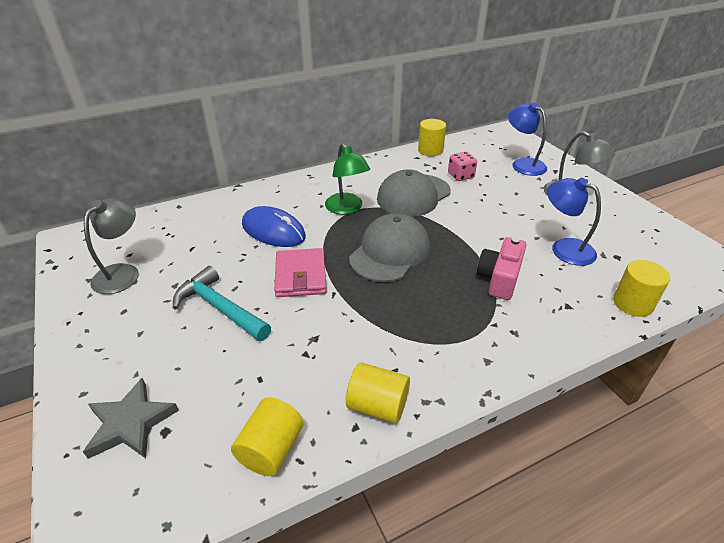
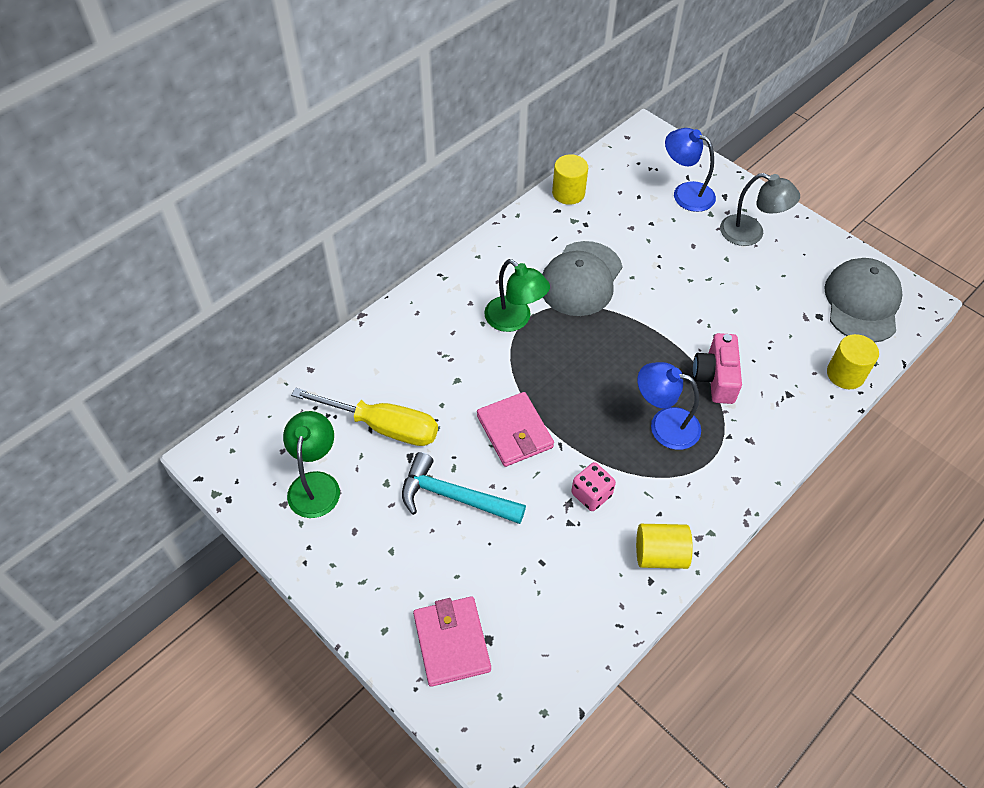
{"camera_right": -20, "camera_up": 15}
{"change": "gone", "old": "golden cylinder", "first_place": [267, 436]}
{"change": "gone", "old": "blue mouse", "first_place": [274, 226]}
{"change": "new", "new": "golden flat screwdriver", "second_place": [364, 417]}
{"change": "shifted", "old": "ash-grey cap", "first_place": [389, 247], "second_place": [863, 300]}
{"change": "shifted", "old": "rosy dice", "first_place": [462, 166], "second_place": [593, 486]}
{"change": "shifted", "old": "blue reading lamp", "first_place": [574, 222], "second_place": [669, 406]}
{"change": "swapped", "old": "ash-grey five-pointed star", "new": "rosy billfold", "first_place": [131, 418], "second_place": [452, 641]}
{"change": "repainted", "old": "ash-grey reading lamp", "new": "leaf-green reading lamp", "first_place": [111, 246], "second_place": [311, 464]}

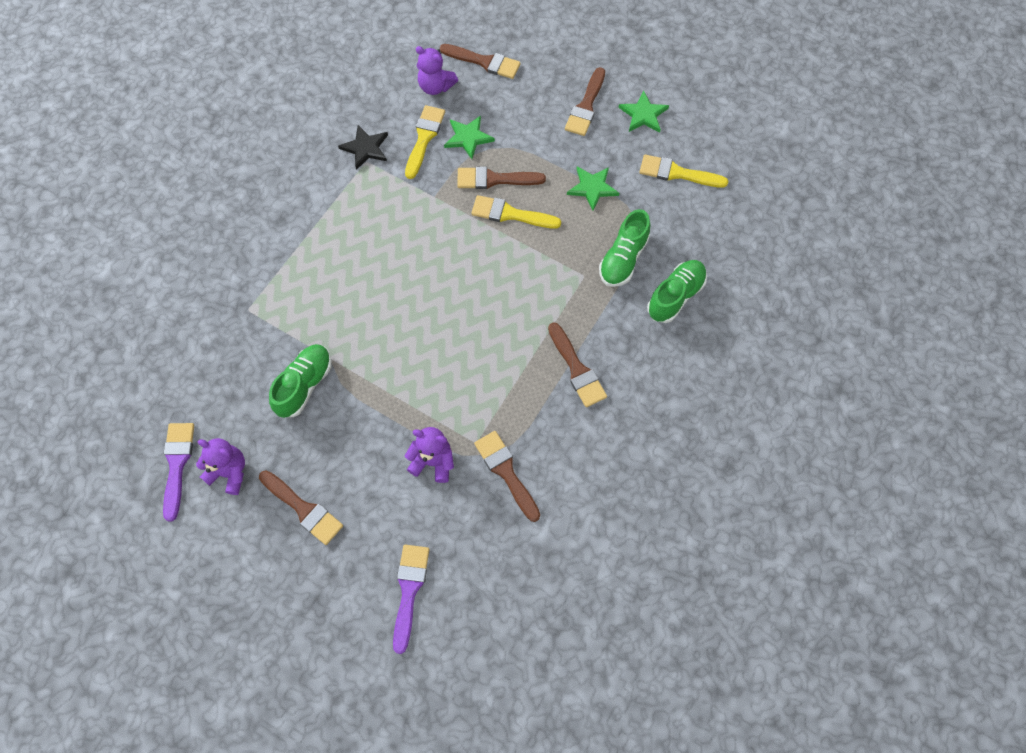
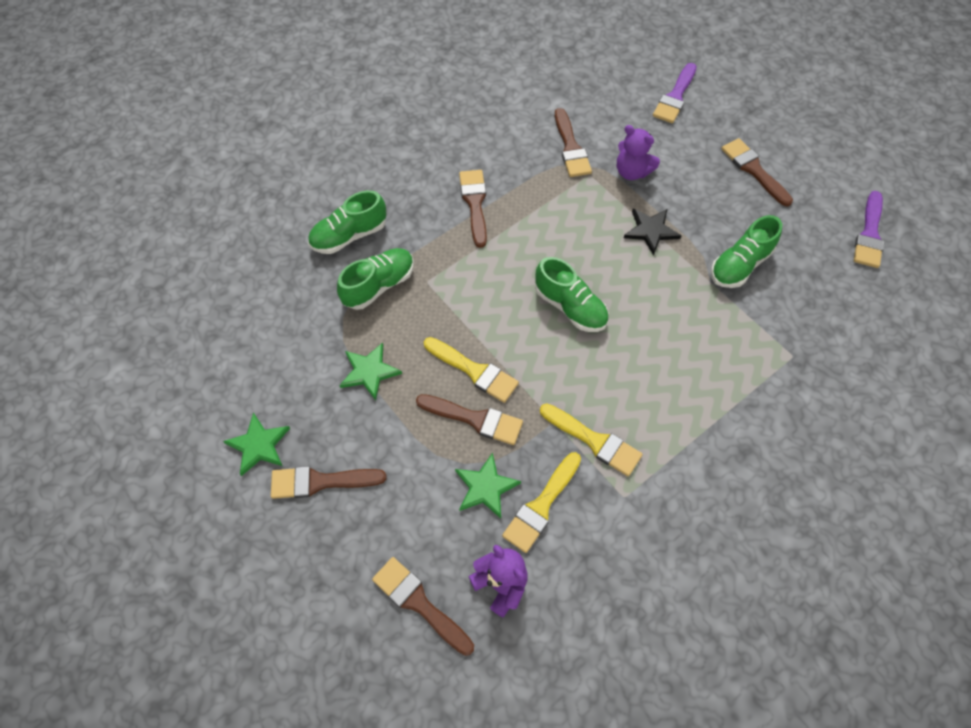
{"camera_right": -160, "camera_up": -5}
{"change": "gone", "old": "violet teddy bear", "first_place": [220, 466]}
{"change": "new", "new": "leaf-green shoe", "second_place": [571, 294]}
{"change": "shifted", "old": "jet-black five-pointed star", "first_place": [363, 147], "second_place": [652, 232]}
{"change": "shifted", "old": "golden brush", "first_place": [684, 171], "second_place": [591, 439]}
{"change": "rotated", "old": "dark brown brush", "first_place": [585, 101], "second_place": [328, 482], "degrees": -135}

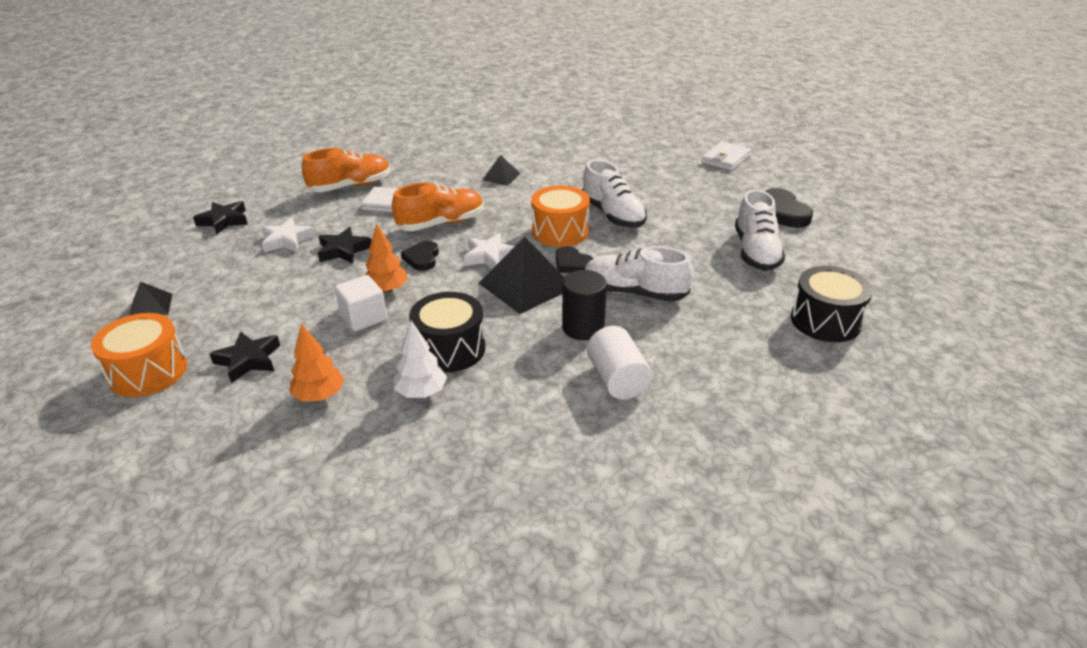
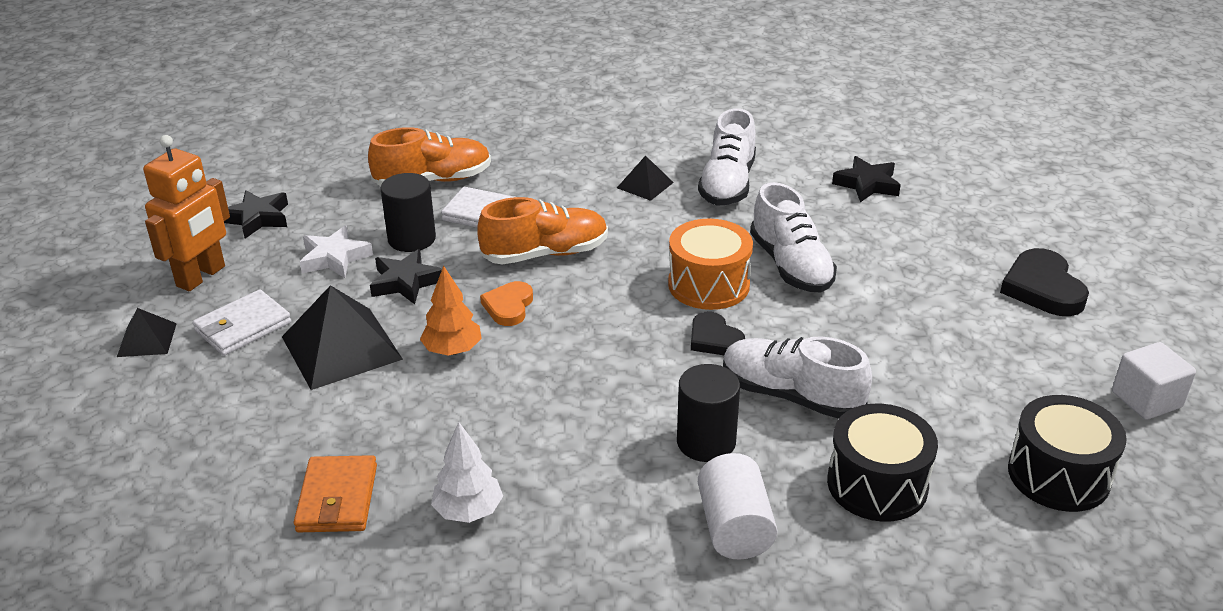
{"camera_right": 10, "camera_up": 0}
{"change": "gone", "old": "bright orange snare drum", "first_place": [139, 355]}
{"change": "gone", "old": "pure white five-pointed star", "first_place": [489, 251]}
{"change": "new", "new": "bright orange toy robot", "second_place": [186, 213]}
{"change": "new", "new": "jet-black cylinder", "second_place": [408, 212]}
{"change": "shifted", "old": "jet-black five-pointed star", "first_place": [245, 357], "second_place": [866, 179]}
{"change": "shifted", "old": "pure white cube", "first_place": [361, 303], "second_place": [1154, 381]}
{"change": "shifted", "old": "jet-black snare drum", "first_place": [447, 332], "second_place": [882, 463]}
{"change": "shifted", "old": "jet-black pyramid shape", "first_place": [521, 275], "second_place": [342, 337]}
{"change": "shifted", "old": "pure white billfold", "first_place": [726, 156], "second_place": [242, 322]}
{"change": "shifted", "old": "pure white shoe", "first_place": [760, 230], "second_place": [727, 157]}
{"change": "swapped", "old": "bright orange toy tree", "new": "bright orange billfold", "first_place": [317, 363], "second_place": [335, 493]}
{"change": "repainted", "old": "jet-black love heart", "new": "bright orange love heart", "first_place": [420, 256], "second_place": [506, 303]}

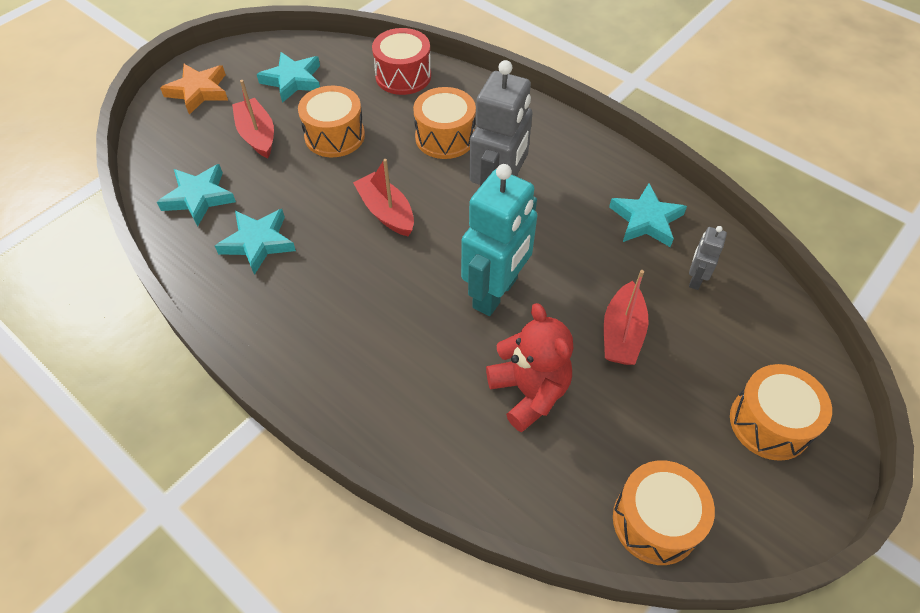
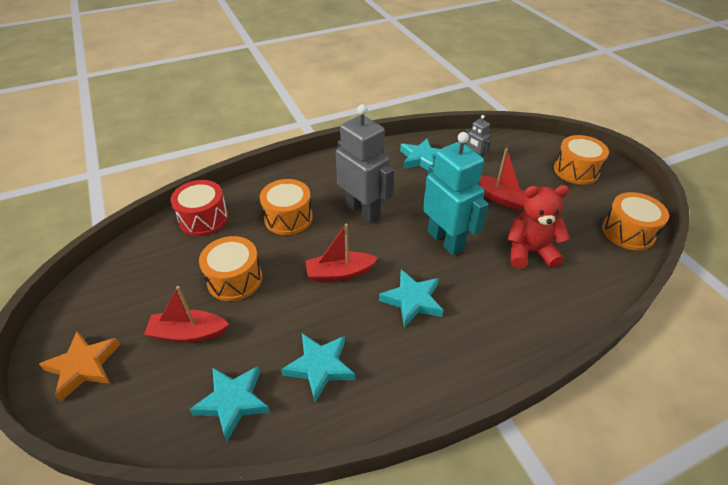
{"camera_right": -65, "camera_up": -10}
{"change": "shifted", "old": "aqua five-pointed star", "first_place": [288, 77], "second_place": [411, 298]}

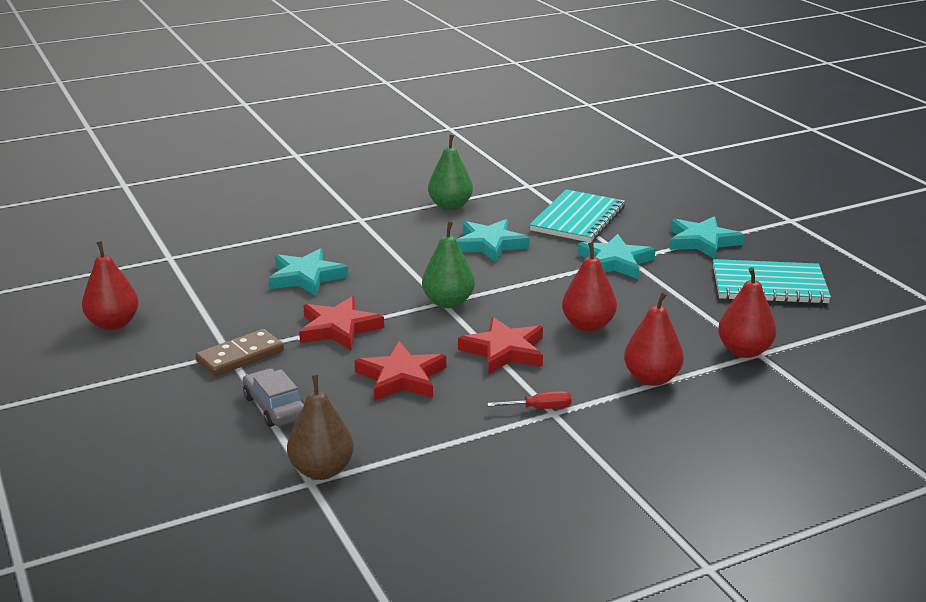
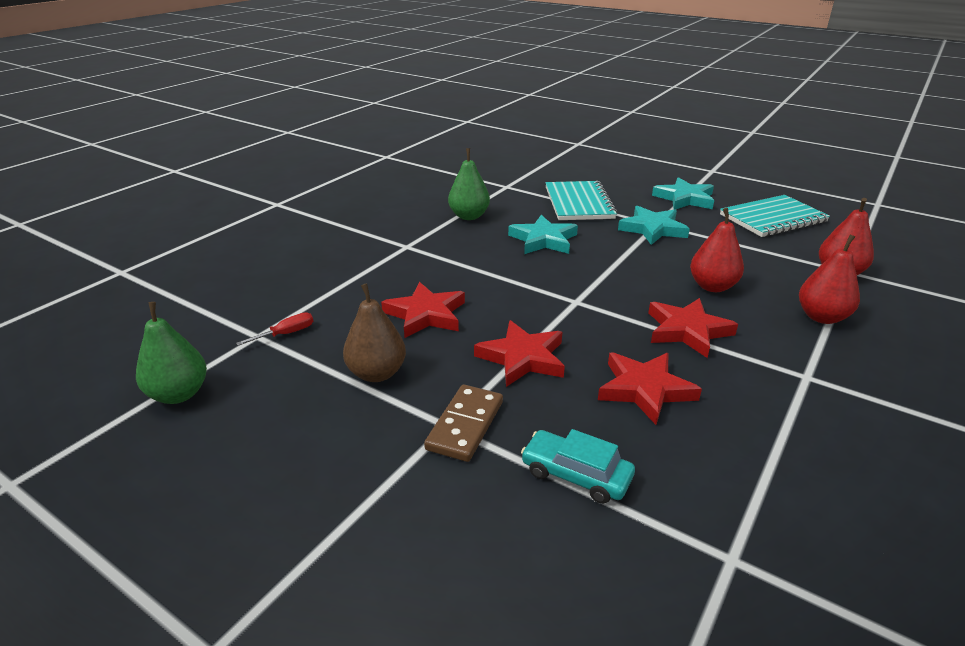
{"camera_right": -30, "camera_up": 5}
{"change": "gone", "old": "red pear fruit", "first_place": [110, 285]}
{"change": "shifted", "old": "dark brown pear fruit", "first_place": [320, 427], "second_place": [374, 332]}
{"change": "shifted", "old": "leaf-green pear fruit", "first_place": [448, 265], "second_place": [171, 353]}
{"change": "shifted", "old": "red flat screwdriver", "first_place": [529, 400], "second_place": [274, 329]}
{"change": "repainted", "old": "ash-grey automobile", "new": "aqua automobile", "first_place": [273, 397], "second_place": [578, 466]}
{"change": "repainted", "old": "aqua five-pointed star", "new": "red five-pointed star", "first_place": [308, 272], "second_place": [423, 310]}

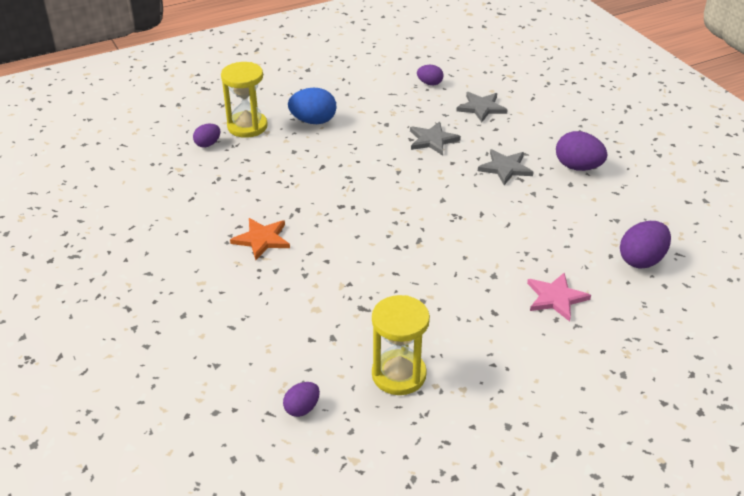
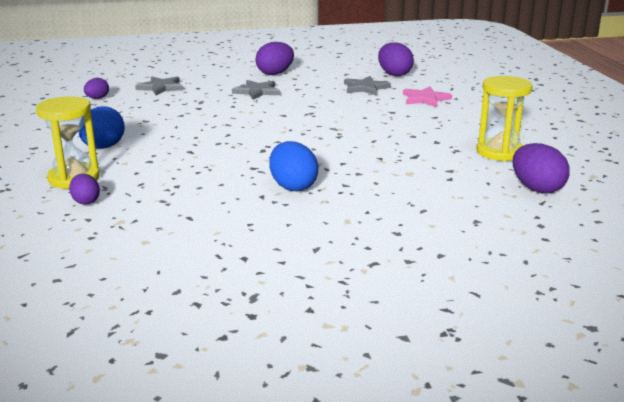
{"camera_right": -75, "camera_up": -15}
{"change": "shifted", "old": "ash-grey five-pointed star", "first_place": [435, 139], "second_place": [367, 86]}
{"change": "swapped", "old": "bright orange five-pointed star", "new": "blue egg shape", "first_place": [260, 239], "second_place": [293, 166]}
{"change": "scaled", "old": "violet egg shape", "first_place": [301, 399], "second_place": [541, 168], "factor": 1.68}

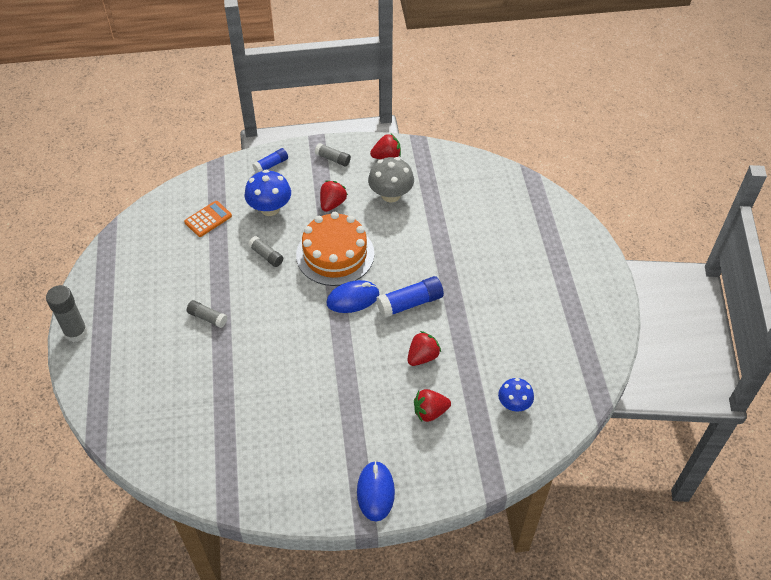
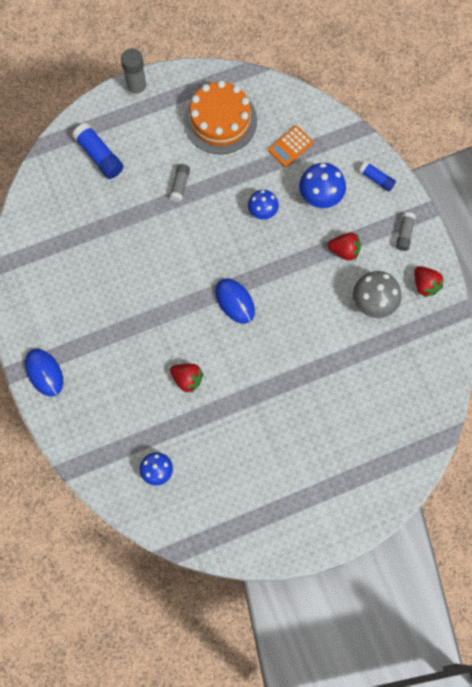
{"camera_right": 75, "camera_up": 20}
{"change": "gone", "old": "red toy strawberry", "first_place": [432, 405]}
{"change": "shifted", "old": "bright orange gateau", "first_place": [335, 249], "second_place": [220, 117]}
{"change": "shifted", "old": "blue glue stick", "first_place": [410, 297], "second_place": [98, 151]}
{"change": "swapped", "old": "ash-grey glue stick", "new": "blue mushroom", "first_place": [265, 251], "second_place": [263, 204]}
{"change": "rotated", "old": "bright orange calculator", "first_place": [208, 219], "second_place": [290, 146], "degrees": 105}
{"change": "rotated", "old": "blue mouse", "first_place": [376, 491], "second_place": [44, 373], "degrees": 75}

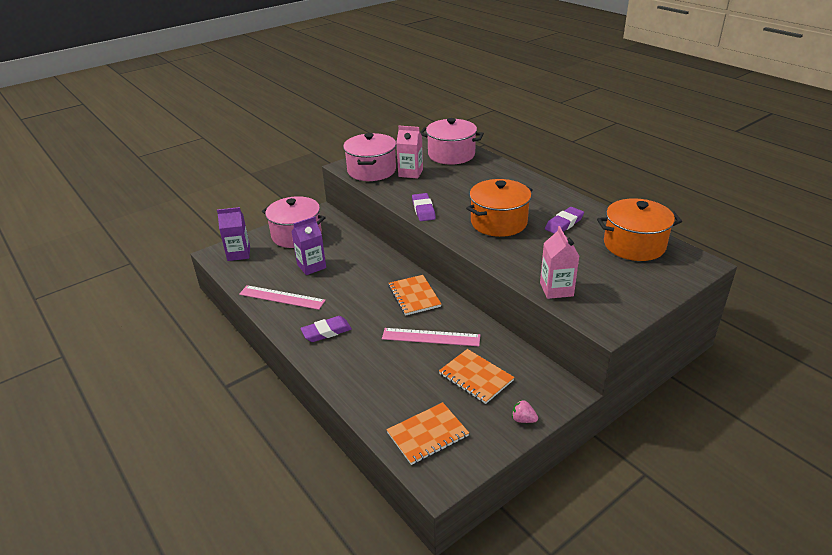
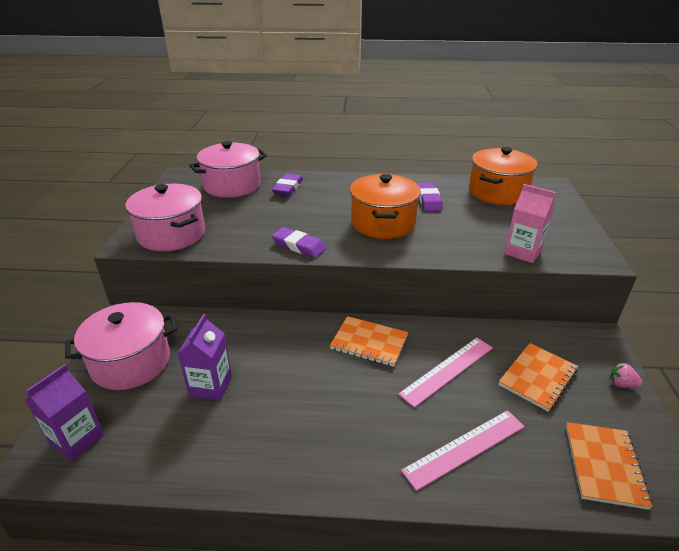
{"camera_right": -50, "camera_up": 0}
{"change": "gone", "old": "rosy milk carton", "first_place": [409, 152]}
{"change": "shifted", "old": "rosy ruler", "first_place": [282, 297], "second_place": [463, 450]}
{"change": "shifted", "old": "violet gum eraser", "first_place": [326, 329], "second_place": [287, 184]}
{"change": "rotated", "old": "bright orange notebook", "first_place": [476, 376], "second_place": [538, 377], "degrees": -45}
{"change": "rotated", "old": "rosy toy strawberry", "first_place": [525, 411], "second_place": [626, 375], "degrees": 45}

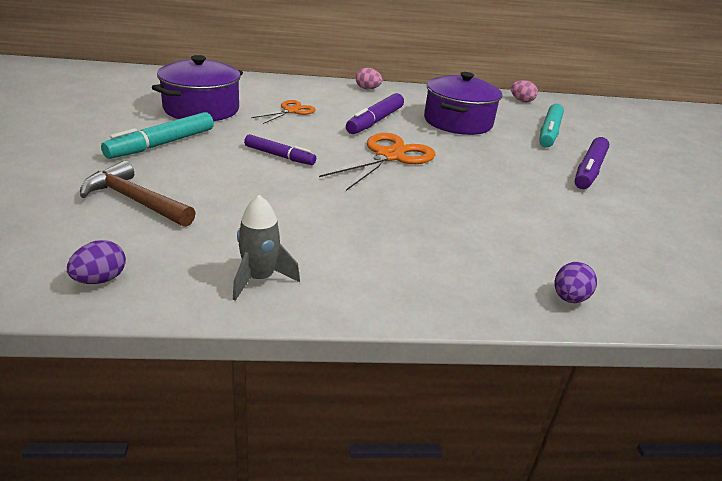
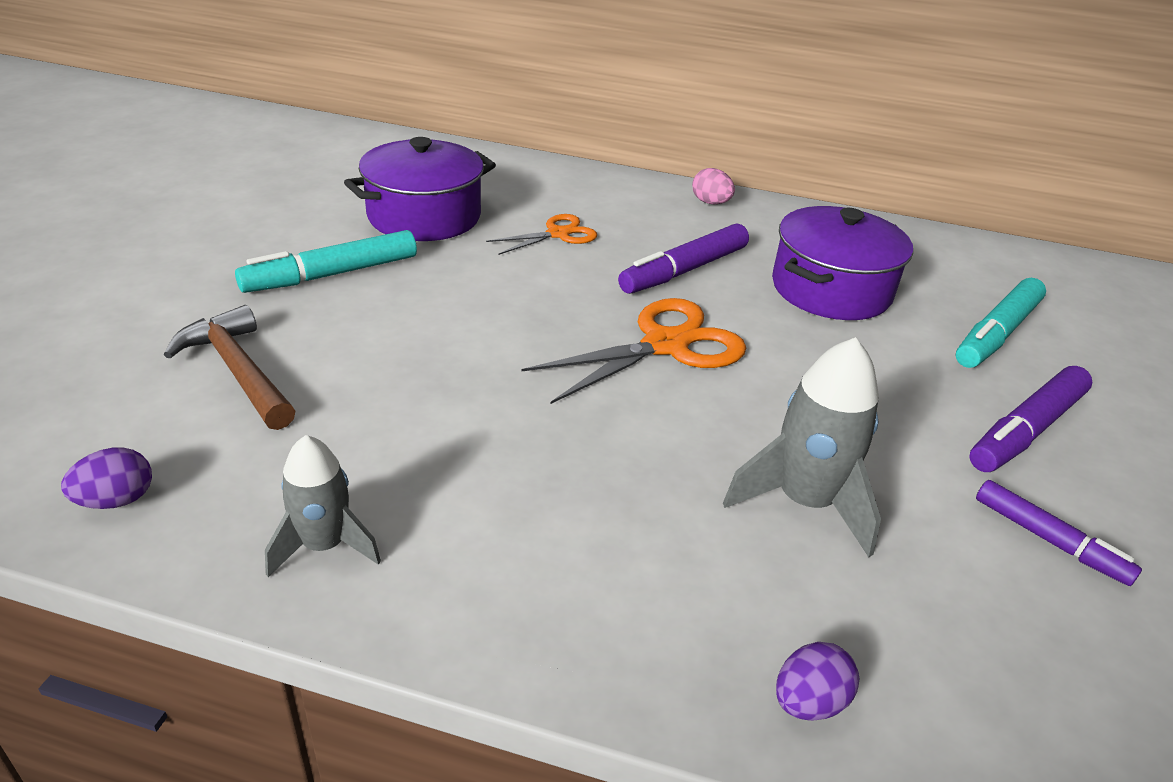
{"camera_right": 20, "camera_up": 5}
{"change": "gone", "old": "rosy egg shape", "first_place": [524, 91]}
{"change": "new", "new": "ash-grey spaceship", "second_place": [802, 447]}
{"change": "shifted", "old": "violet marker pen", "first_place": [280, 149], "second_place": [1059, 533]}

